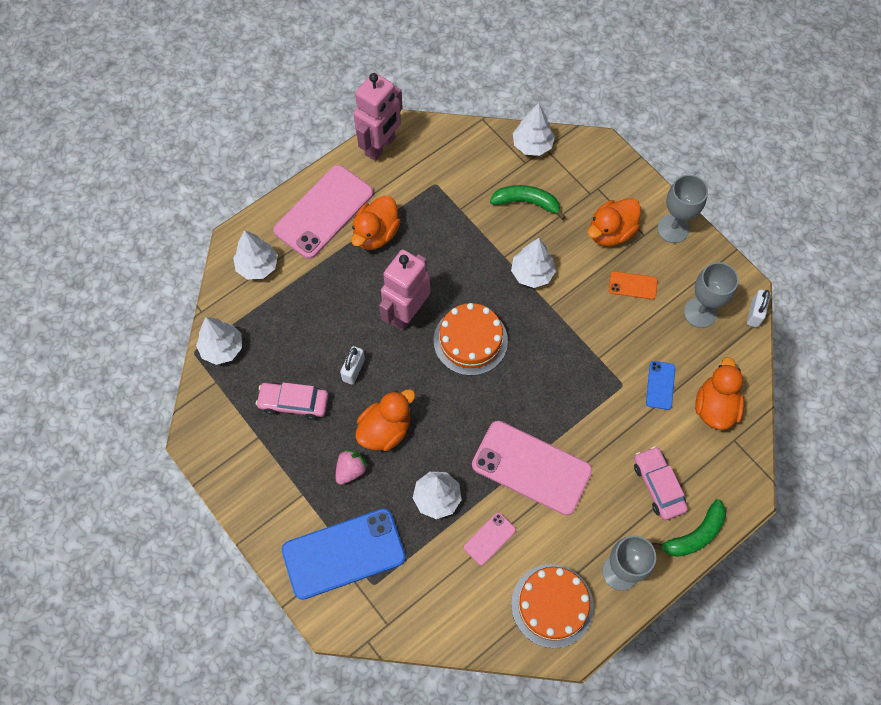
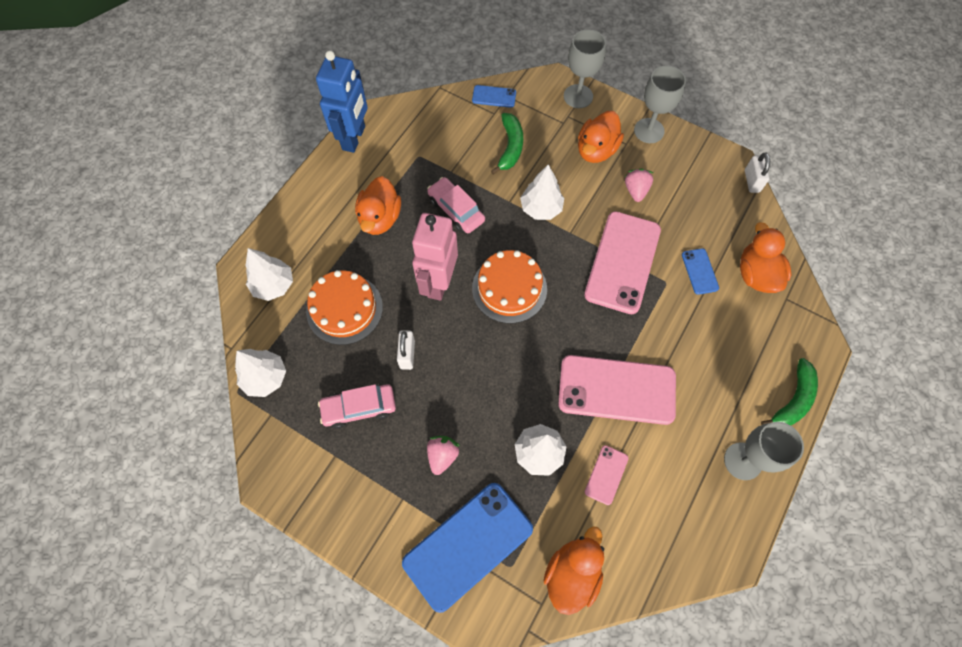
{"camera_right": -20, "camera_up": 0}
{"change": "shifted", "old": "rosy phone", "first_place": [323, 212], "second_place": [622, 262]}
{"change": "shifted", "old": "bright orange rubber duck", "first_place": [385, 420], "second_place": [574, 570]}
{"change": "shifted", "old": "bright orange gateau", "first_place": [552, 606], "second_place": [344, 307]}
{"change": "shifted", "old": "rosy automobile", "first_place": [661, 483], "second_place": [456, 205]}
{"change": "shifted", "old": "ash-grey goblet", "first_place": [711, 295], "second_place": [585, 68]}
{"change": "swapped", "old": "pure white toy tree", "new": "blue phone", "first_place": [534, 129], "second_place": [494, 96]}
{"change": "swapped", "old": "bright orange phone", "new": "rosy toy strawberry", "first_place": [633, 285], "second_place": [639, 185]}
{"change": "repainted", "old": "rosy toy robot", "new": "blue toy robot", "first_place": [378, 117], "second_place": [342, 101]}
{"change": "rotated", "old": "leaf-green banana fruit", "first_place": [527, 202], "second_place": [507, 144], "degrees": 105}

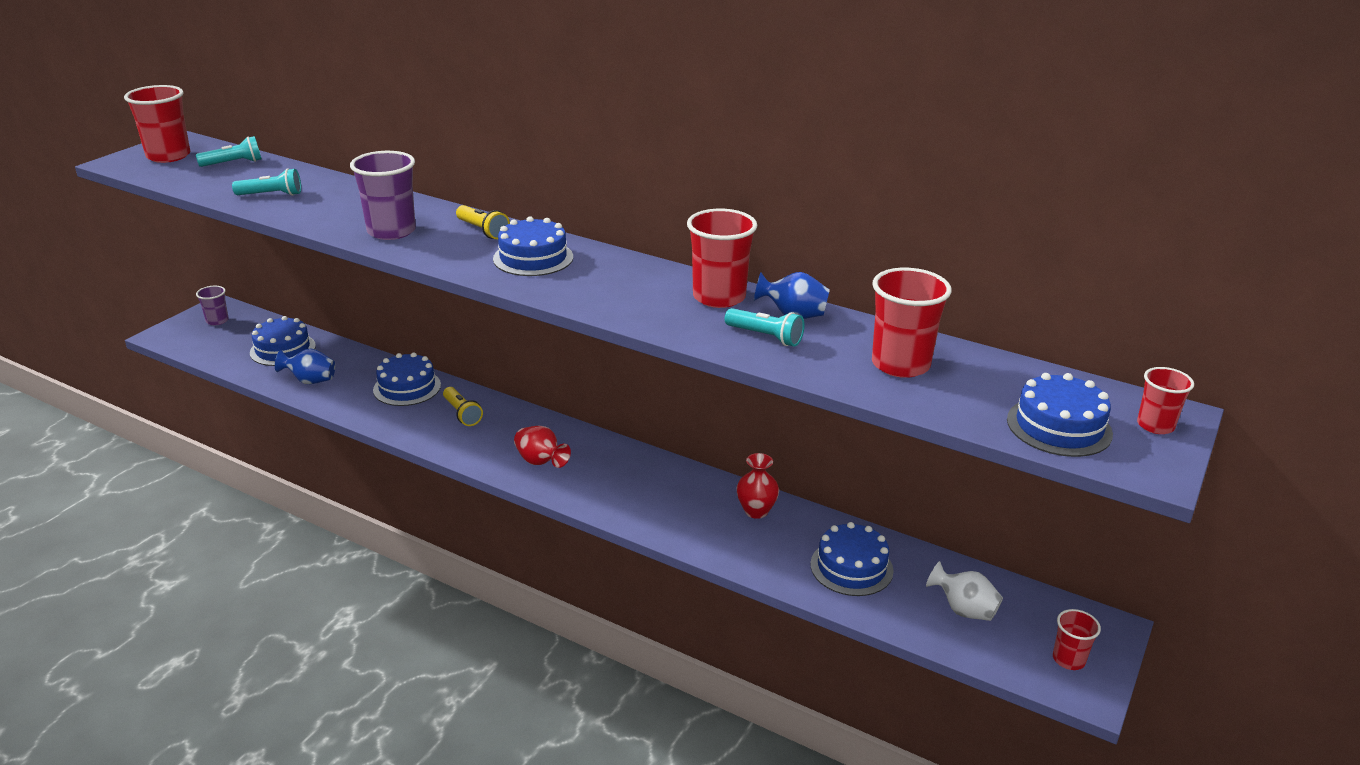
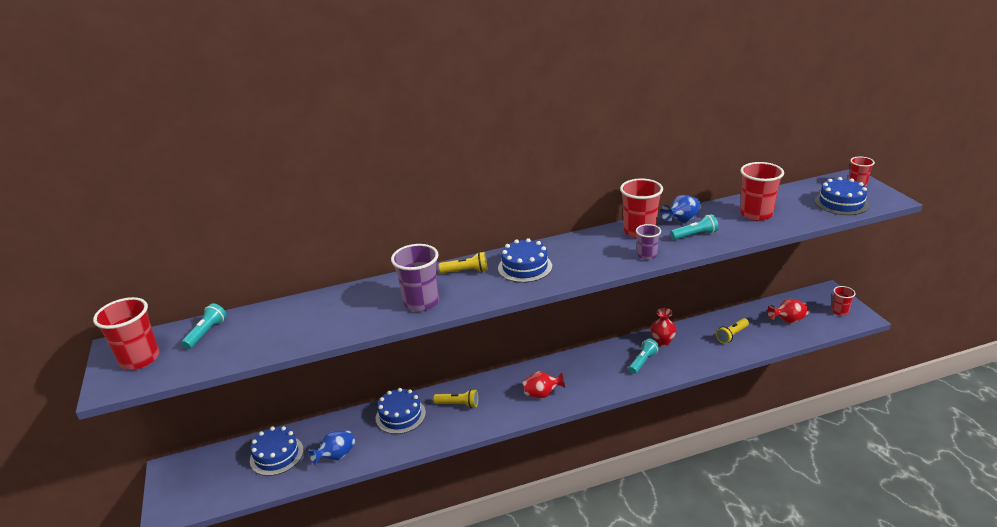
{"camera_right": -45, "camera_up": 0}
{"change": "shifted", "old": "violet cup", "first_place": [212, 305], "second_place": [648, 242]}
{"change": "shifted", "old": "aqua flashlight", "first_place": [266, 182], "second_place": [644, 356]}
{"change": "swapped", "old": "blue gateau", "new": "golden flashlight", "first_place": [852, 559], "second_place": [732, 331]}
{"change": "repainted", "old": "pure white flower vase", "new": "red flower vase", "first_place": [964, 591], "second_place": [788, 311]}

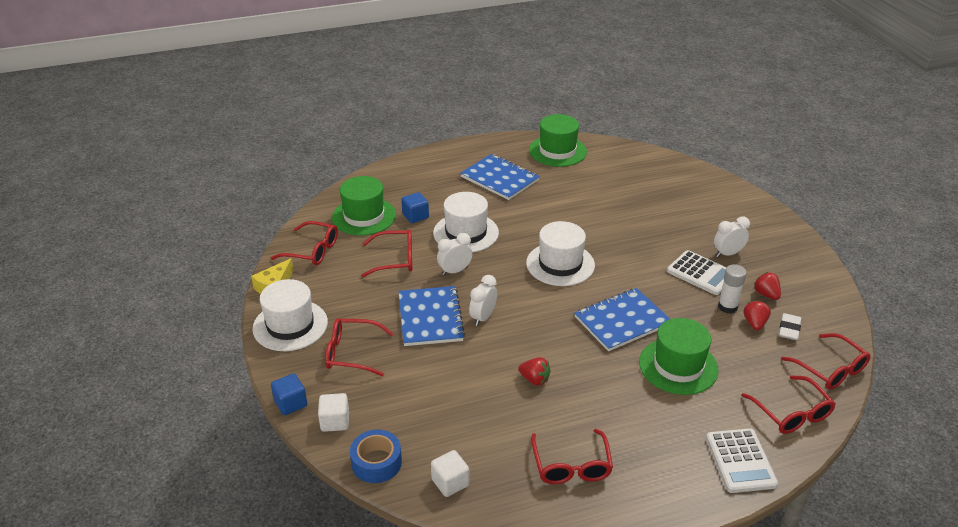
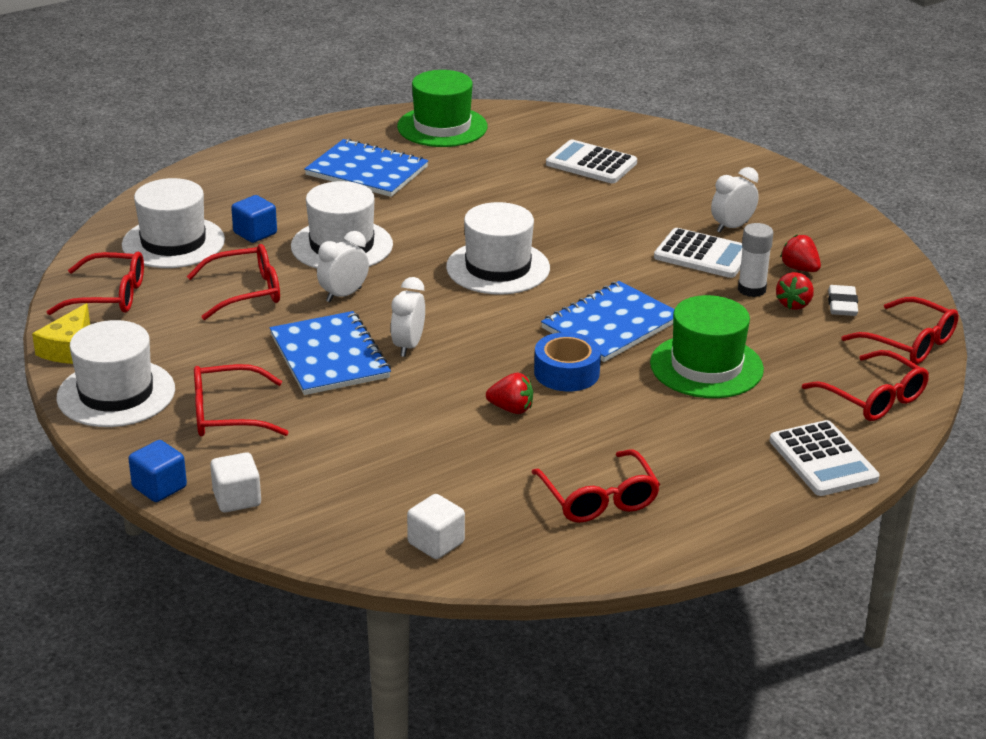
{"camera_right": -15, "camera_up": -5}
{"change": "new", "new": "pure white calculator", "second_place": [591, 161]}
{"change": "shifted", "old": "blue roll of tape", "first_place": [376, 456], "second_place": [567, 362]}
{"change": "repainted", "old": "leaf-green tall hat", "new": "pure white tall hat", "first_place": [364, 206], "second_place": [173, 223]}
{"change": "rotated", "old": "red toy strawberry", "first_place": [757, 315], "second_place": [795, 291], "degrees": -150}

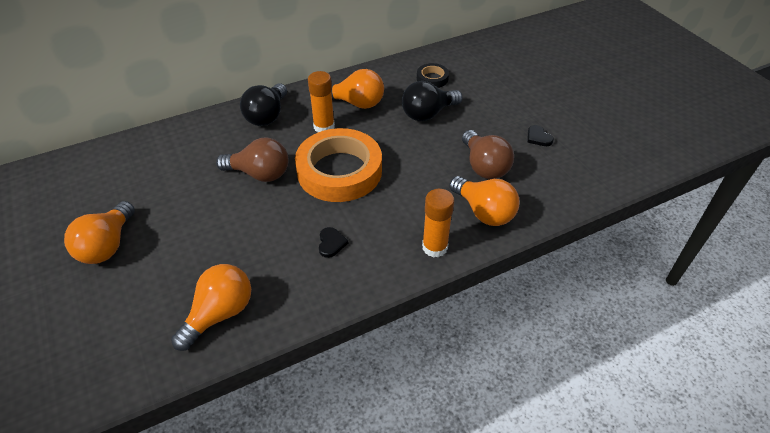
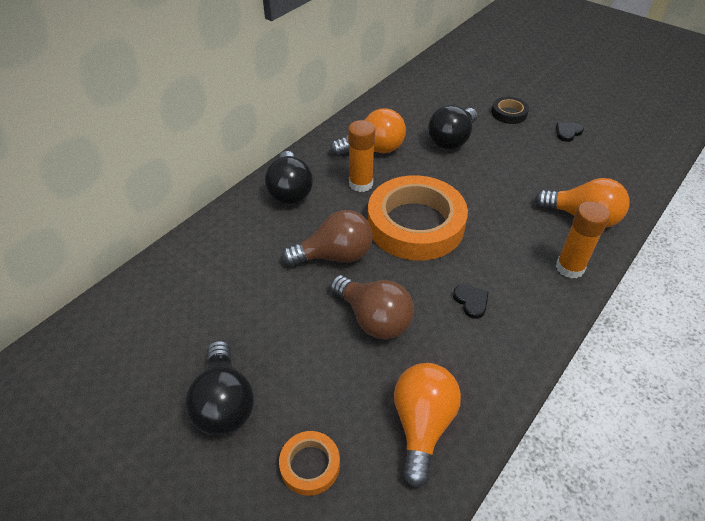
{"camera_right": -25, "camera_up": 0}
{"change": "new", "new": "bright orange roll of tape", "second_place": [309, 463]}
{"change": "shifted", "old": "jet-black roll of tape", "first_place": [433, 75], "second_place": [510, 110]}
{"change": "shifted", "old": "dark brown bulb", "first_place": [488, 154], "second_place": [372, 307]}
{"change": "repainted", "old": "bright orange bulb", "new": "jet-black bulb", "first_place": [99, 232], "second_place": [219, 388]}
{"change": "rotated", "old": "jet-black love heart", "first_place": [540, 135], "second_place": [570, 132], "degrees": 105}

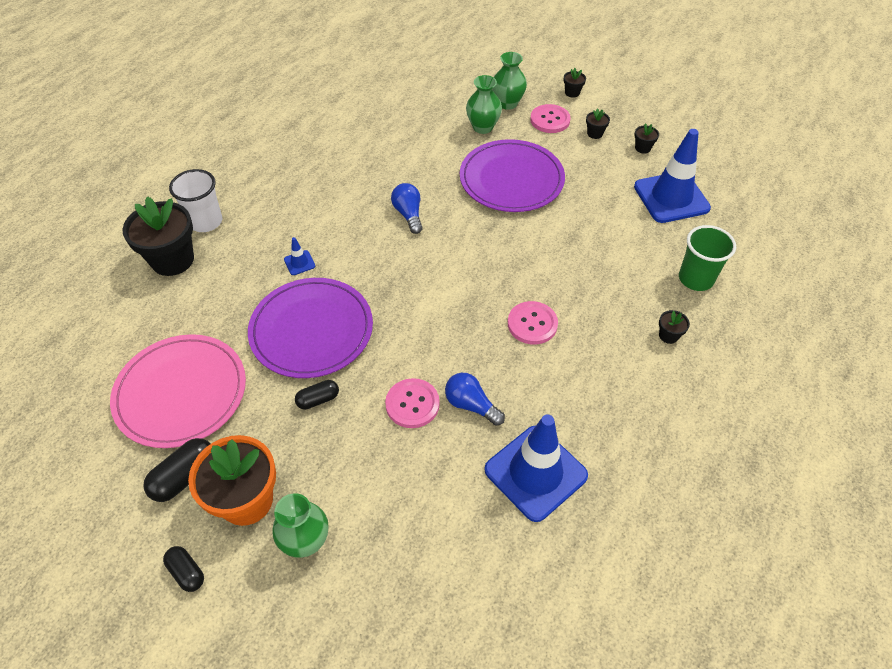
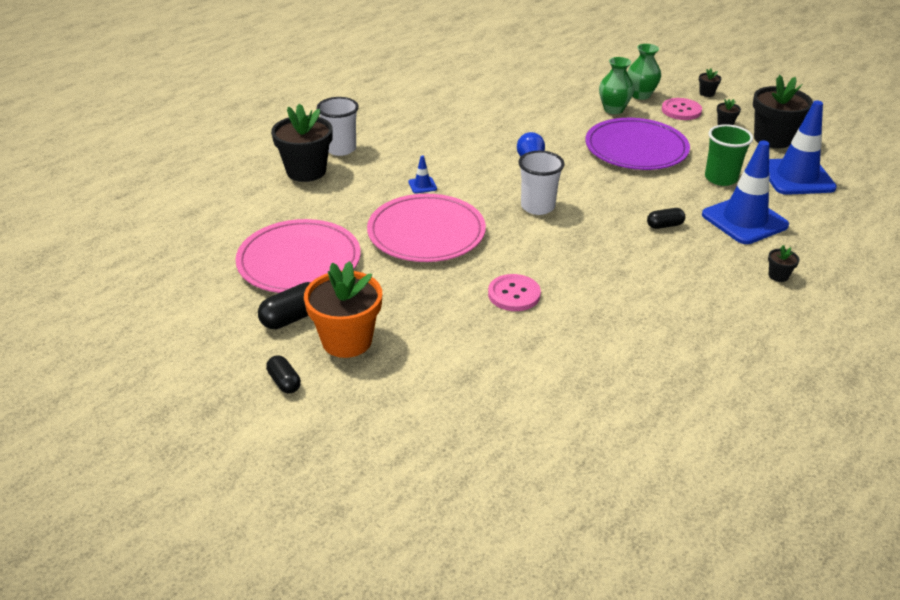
{"camera_right": 10, "camera_up": -15}
{"change": "gone", "old": "leaf-green flower vase", "first_place": [300, 525]}
{"change": "gone", "old": "blue bulb", "first_place": [475, 399]}
{"change": "gone", "old": "rosy shirt button", "first_place": [533, 322]}
{"change": "new", "new": "pure white cup", "second_place": [541, 183]}
{"change": "shifted", "old": "jet-black pill shape", "first_place": [317, 395], "second_place": [666, 218]}
{"change": "shifted", "old": "blue road cone", "first_place": [536, 468], "second_place": [745, 192]}
{"change": "shifted", "old": "leaf-green cup", "first_place": [707, 258], "second_place": [729, 155]}
{"change": "repainted", "old": "violet flat dish", "new": "rosy flat dish", "first_place": [310, 328], "second_place": [426, 228]}
{"change": "scaled", "old": "jet-black flower pot", "first_place": [646, 138], "second_place": [783, 111], "factor": 2.34}

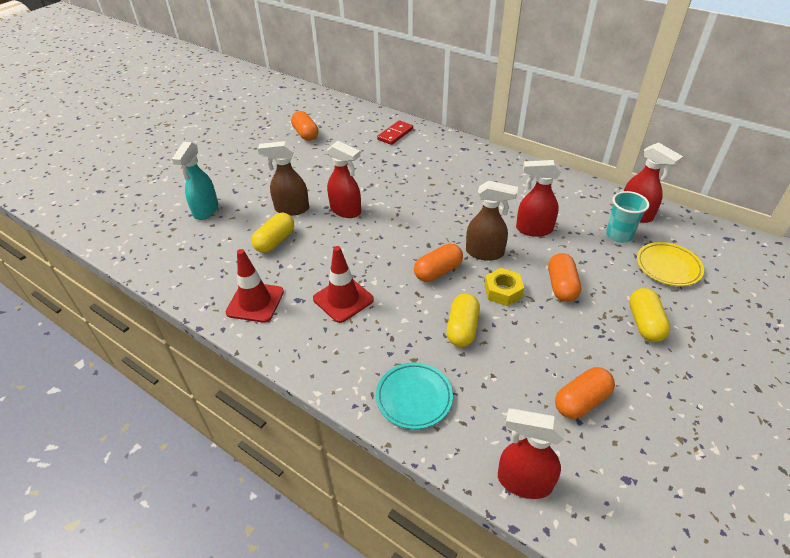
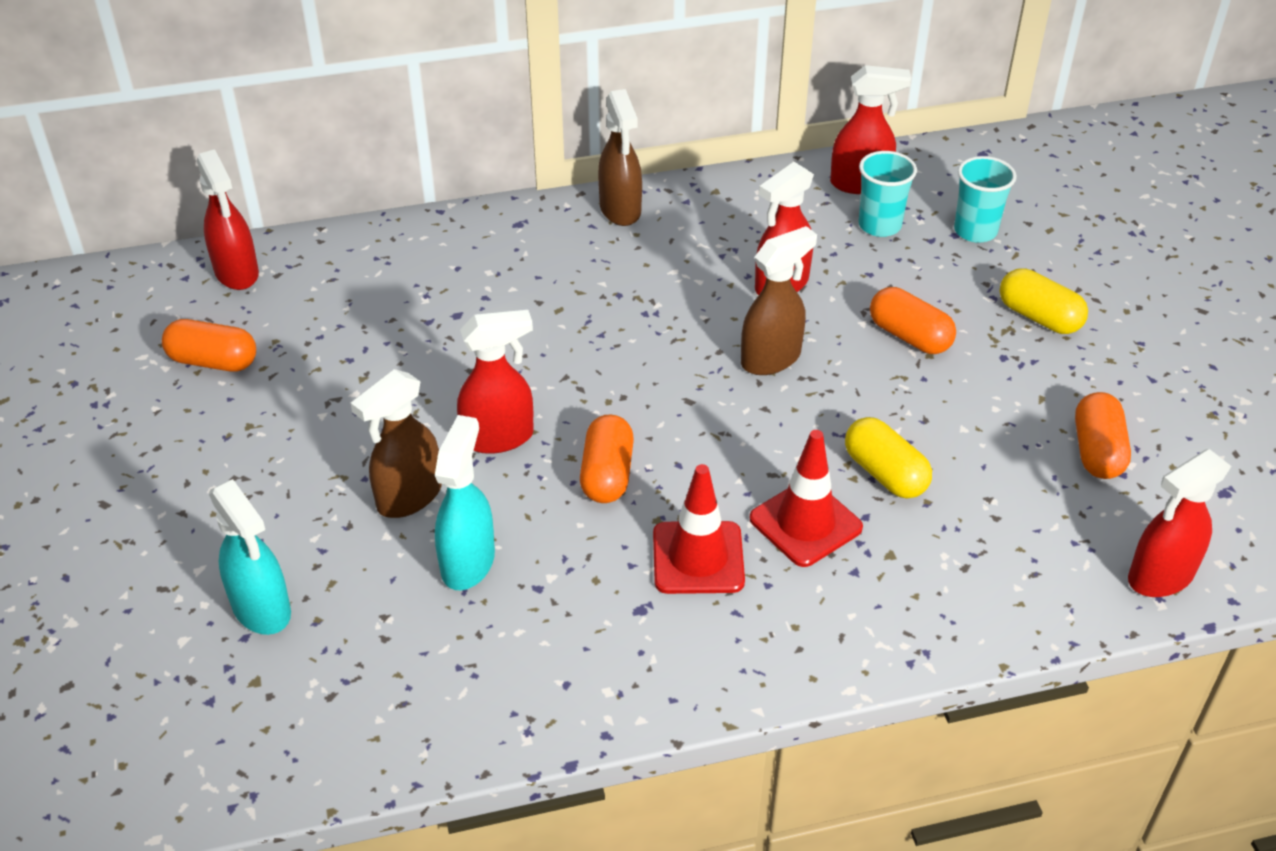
{"camera_right": -50, "camera_up": 0}
{"change": "gone", "old": "aqua flat dish", "first_place": [414, 395]}
{"change": "gone", "old": "red domino tile", "first_place": [395, 132]}
{"change": "gone", "old": "golden hexagon nut", "first_place": [504, 287]}
{"change": "new", "new": "red spray bottle", "second_place": [228, 219]}
{"change": "new", "new": "dark brown spray bottle", "second_place": [620, 157]}
{"change": "shifted", "old": "red road cone", "first_place": [255, 286], "second_place": [806, 498]}
{"change": "shifted", "old": "bright orange pill shape", "first_place": [438, 262], "second_place": [607, 458]}
{"change": "swapped", "old": "golden pill shape", "new": "aqua spray bottle", "first_place": [272, 233], "second_place": [465, 502]}
{"change": "swapped", "old": "golden flat dish", "new": "aqua cup", "first_place": [670, 264], "second_place": [985, 199]}

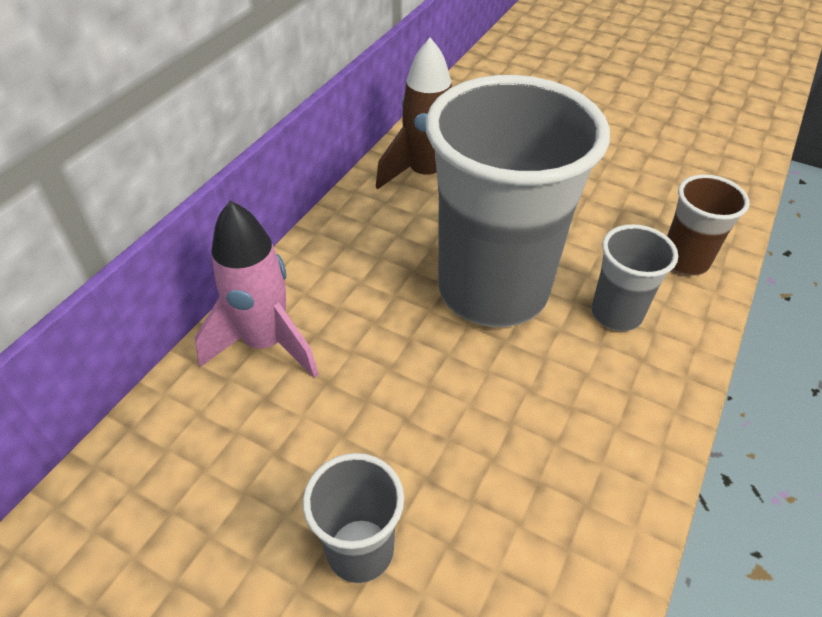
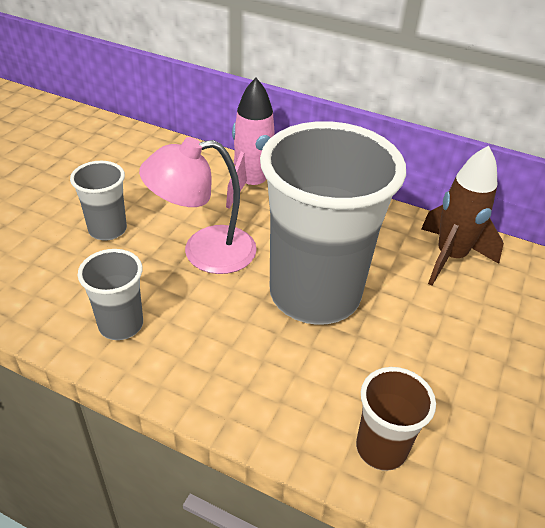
{"camera_right": 85, "camera_up": -5}
{"change": "new", "new": "rosy reading lamp", "second_place": [198, 205]}
{"change": "shifted", "old": "ash-grey cup", "first_place": [634, 277], "second_place": [110, 294]}

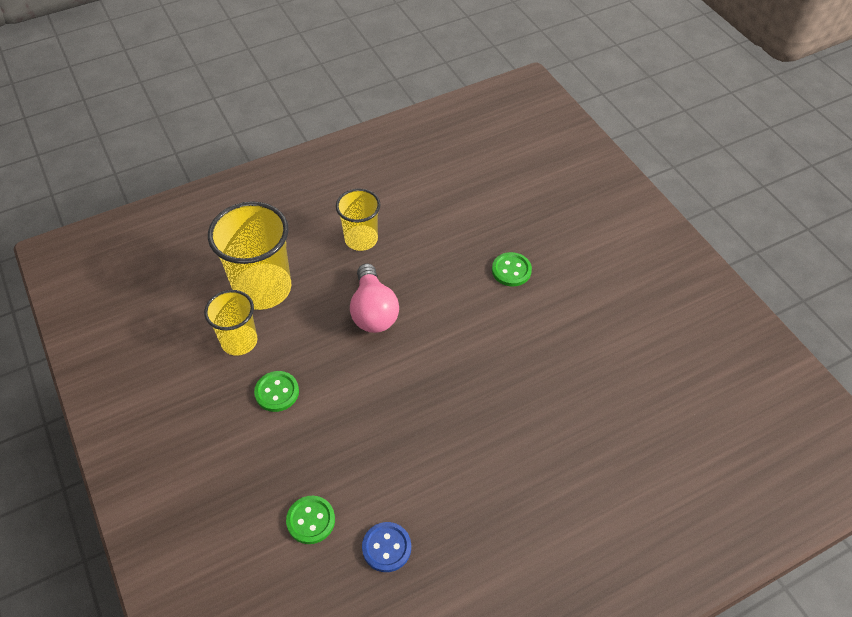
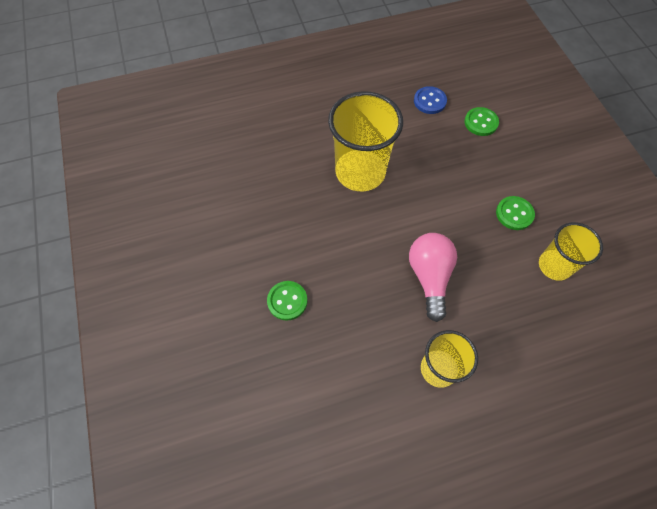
{"camera_right": -170, "camera_up": 10}
{"change": "shifted", "old": "golden cup", "first_place": [249, 255], "second_place": [365, 141]}

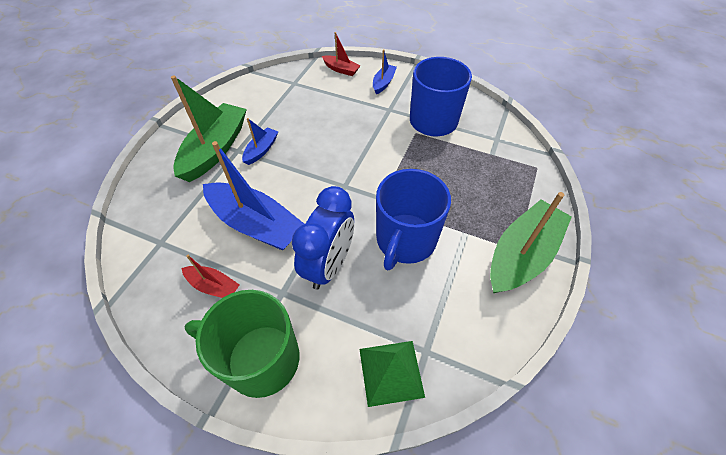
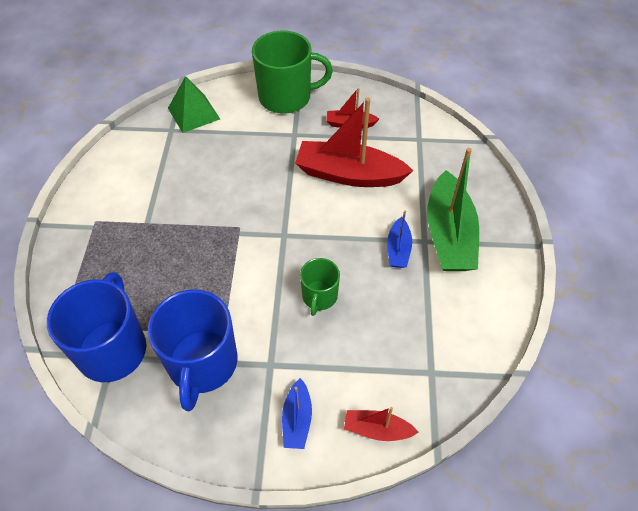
{"camera_right": 160, "camera_up": 0}
{"change": "gone", "old": "blue alarm clock", "first_place": [323, 238]}
{"change": "gone", "old": "leaf-green toy boat", "first_place": [531, 243]}
{"change": "new", "new": "leaf-green coffee mug", "second_place": [320, 287]}
{"change": "shifted", "old": "blue coffee mug", "first_place": [413, 219], "second_place": [97, 327]}
{"change": "repainted", "old": "blue toy boat", "new": "red toy boat", "first_place": [253, 196], "second_place": [354, 142]}

